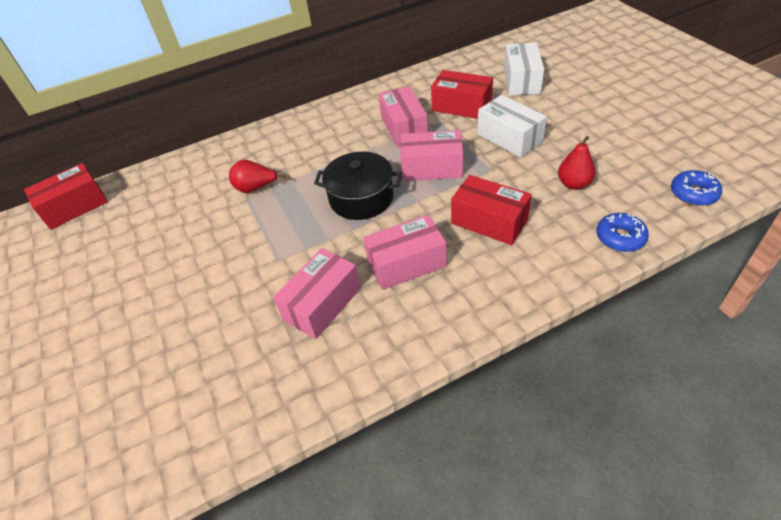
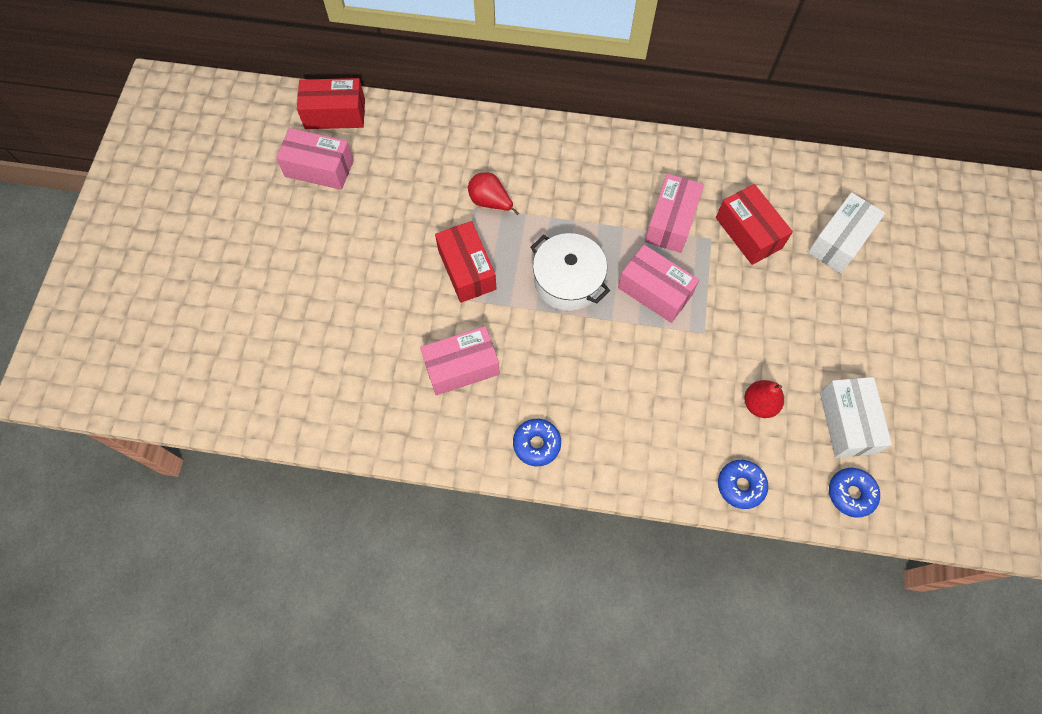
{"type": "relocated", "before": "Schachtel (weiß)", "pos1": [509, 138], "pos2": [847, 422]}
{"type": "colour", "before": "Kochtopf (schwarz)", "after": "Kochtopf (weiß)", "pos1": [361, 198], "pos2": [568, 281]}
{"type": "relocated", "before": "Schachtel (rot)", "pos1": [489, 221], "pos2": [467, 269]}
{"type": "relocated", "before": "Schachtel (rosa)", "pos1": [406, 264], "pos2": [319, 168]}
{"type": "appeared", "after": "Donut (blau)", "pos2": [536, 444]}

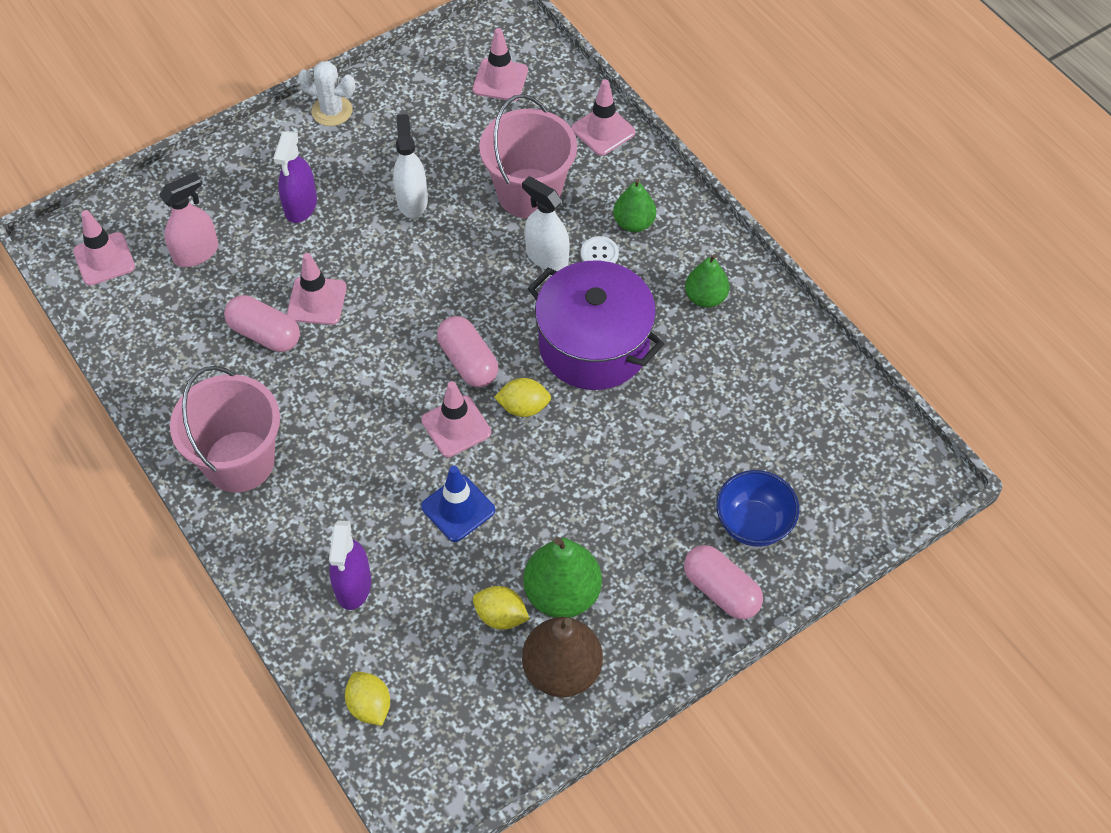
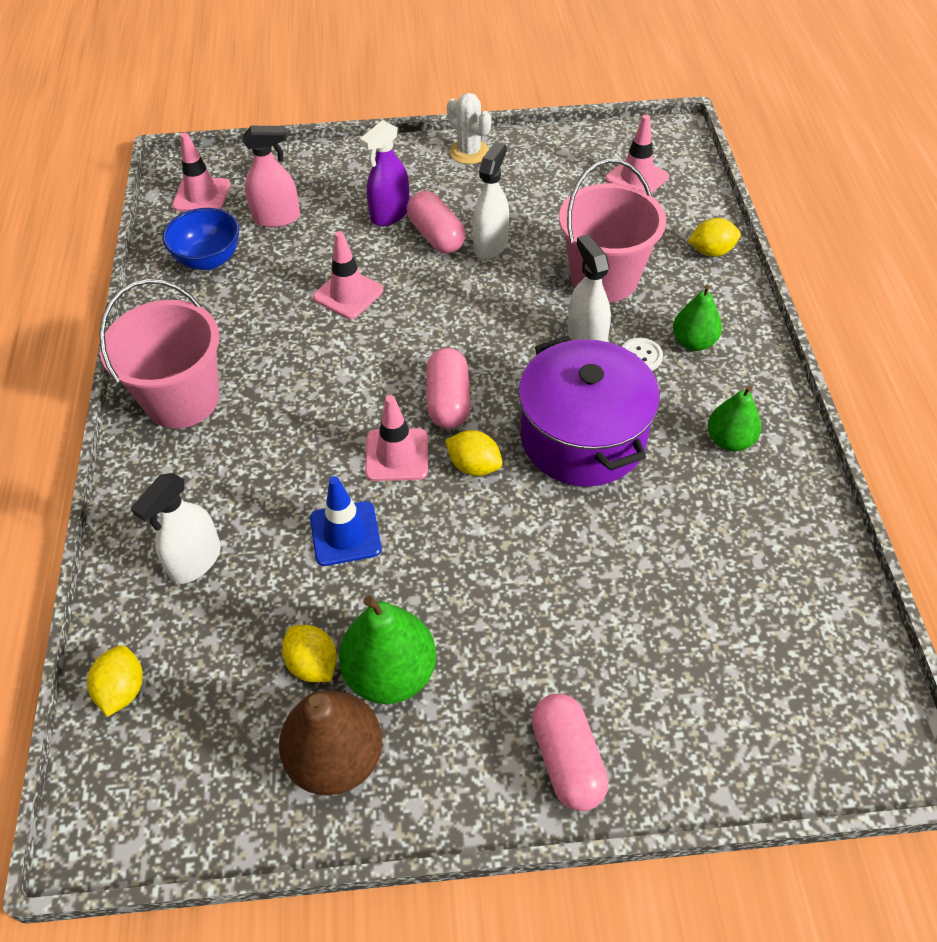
{"type": "exchanged", "before": "Leitkegel (rosa)", "after": "Zitrone (gelb)", "pos1": [603, 131], "pos2": [711, 251]}
{"type": "relocated", "before": "Kapsel (rosa)", "pos1": [264, 334], "pos2": [436, 236]}
{"type": "relocated", "before": "Schüssel (blau)", "pos1": [753, 524], "pos2": [209, 260]}
{"type": "colour", "before": "Sprühflasche (lila)", "after": "Sprühflasche (weiß)", "pos1": [353, 586], "pos2": [195, 560]}

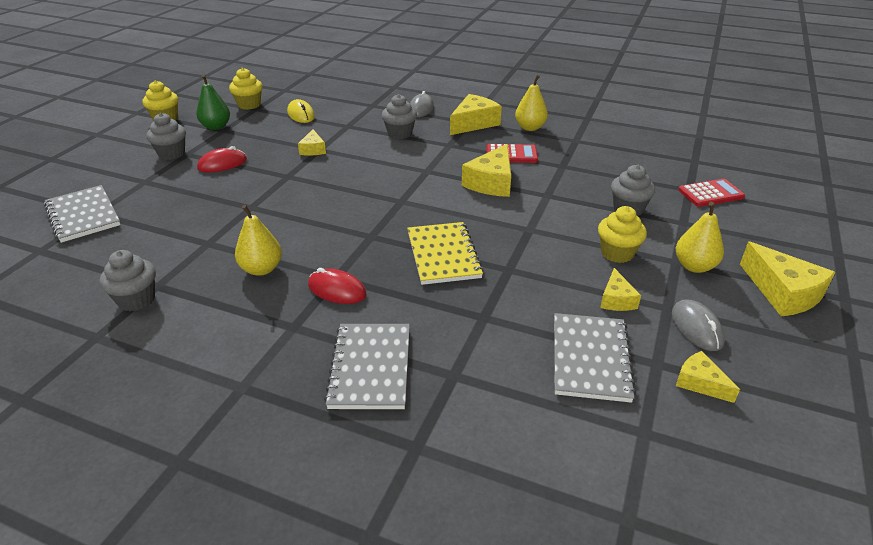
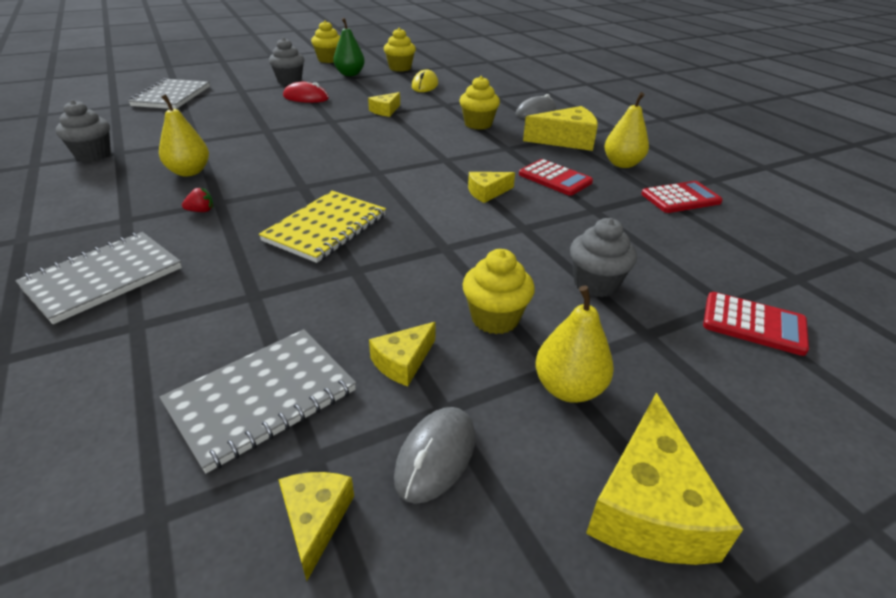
{"type": "colour", "before": "Muffin (grau)", "after": "Muffin (gelb)", "pos1": [400, 134], "pos2": [478, 124]}
{"type": "size", "before": "Käse (gelb)", "pos1": [491, 182], "pos2": [487, 192], "scale": 0.57}
{"type": "exchanged", "before": "Computermaus (rot)", "after": "Erdbeere (rot)", "pos1": [337, 290], "pos2": [201, 211]}
{"type": "appeared", "after": "Taschenrechner (rot)", "pos2": [680, 198]}

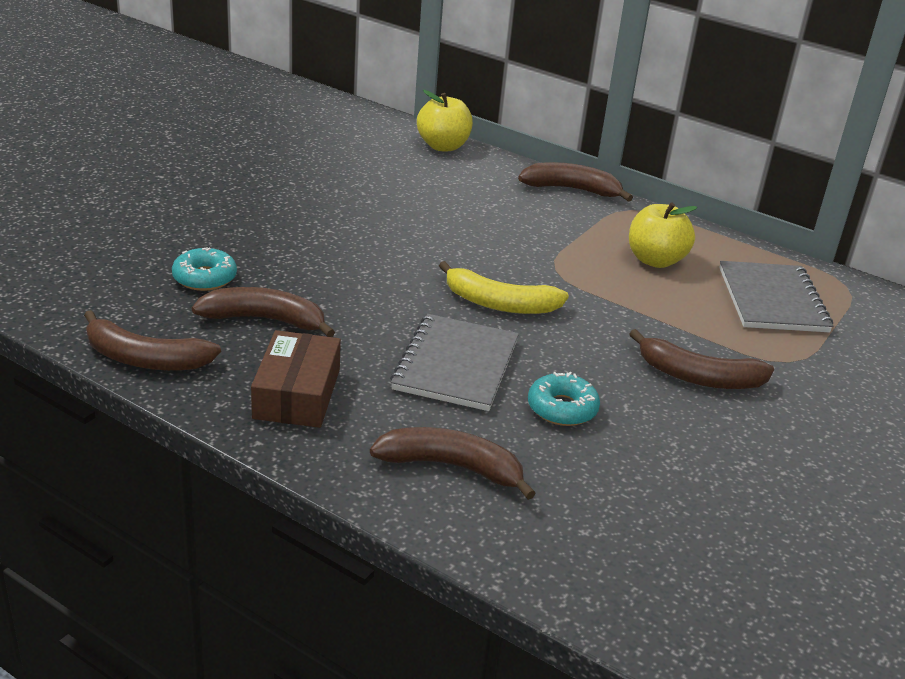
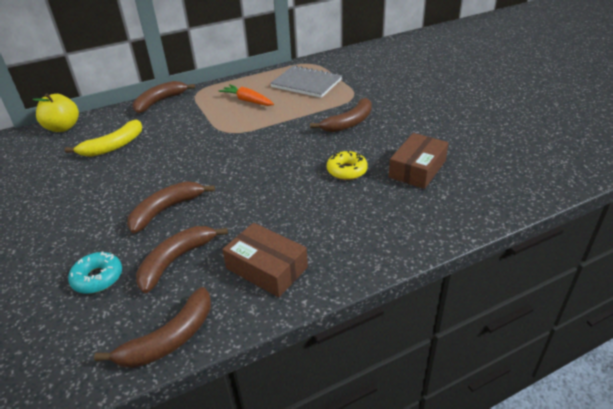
{"type": "exchanged", "before": "Apfel (gelb)", "after": "Karotte (orange)", "pos1": [655, 260], "pos2": [248, 101]}
{"type": "relocated", "before": "Banane (gelb)", "pos1": [499, 304], "pos2": [113, 146]}
{"type": "missing", "before": "Notizbuch (grau)", "pos1": [456, 365]}
{"type": "colour", "before": "Donut (türkis)", "after": "Donut (gelb)", "pos1": [562, 408], "pos2": [347, 170]}
{"type": "relocated", "before": "Banane (braun)", "pos1": [452, 467], "pos2": [166, 210]}
{"type": "appeared", "after": "Schachtel (braun)", "pos2": [417, 169]}

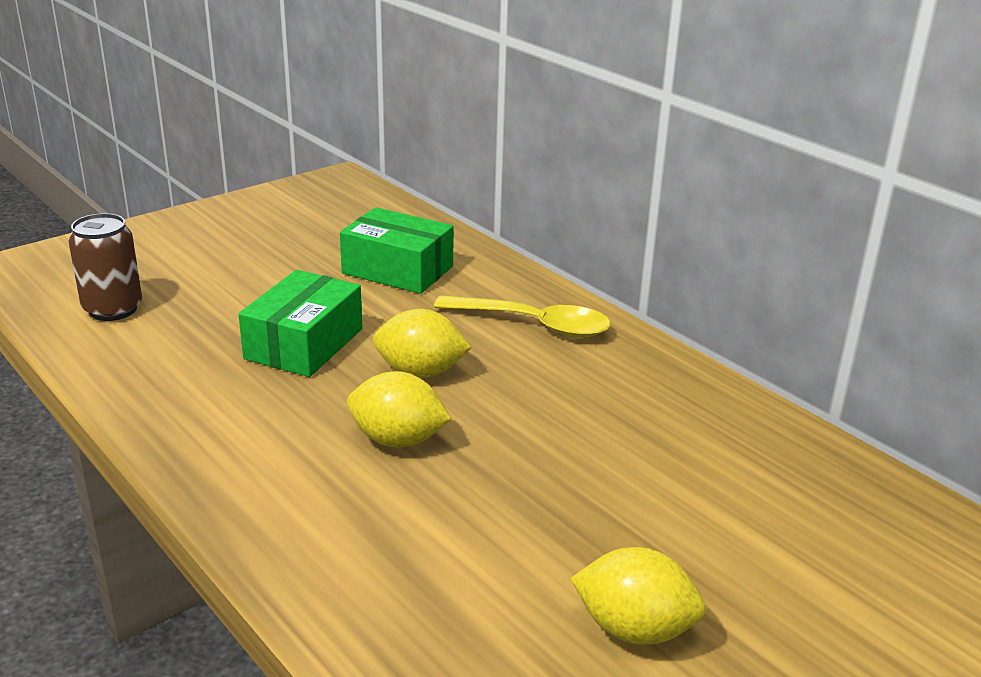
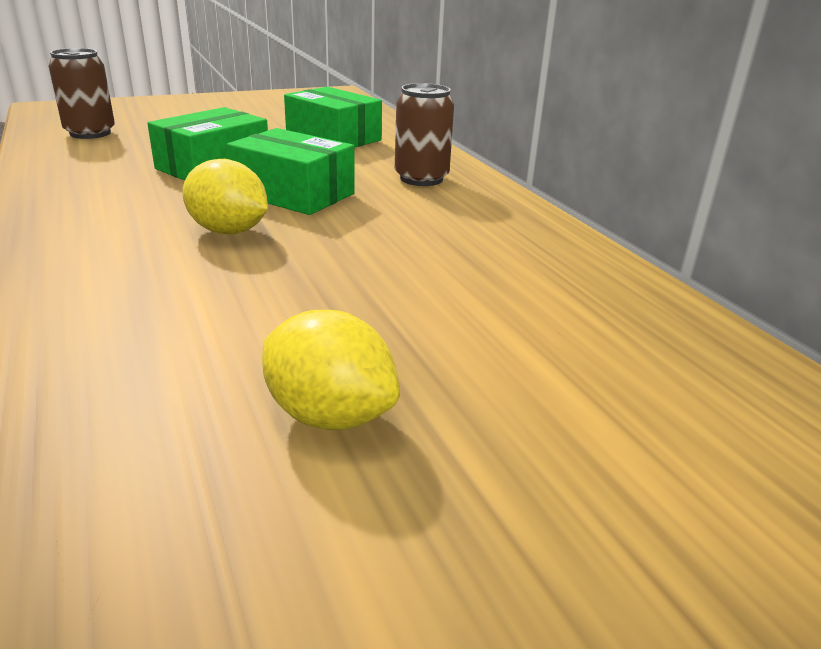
{"type": "exchanged", "before": "Löffel (gelb)", "after": "Dose (braun)", "pos1": [534, 324], "pos2": [421, 179]}
{"type": "exchanged", "before": "Zitrone (gelb)", "after": "Schachtel (grün)", "pos1": [420, 372], "pos2": [293, 193]}

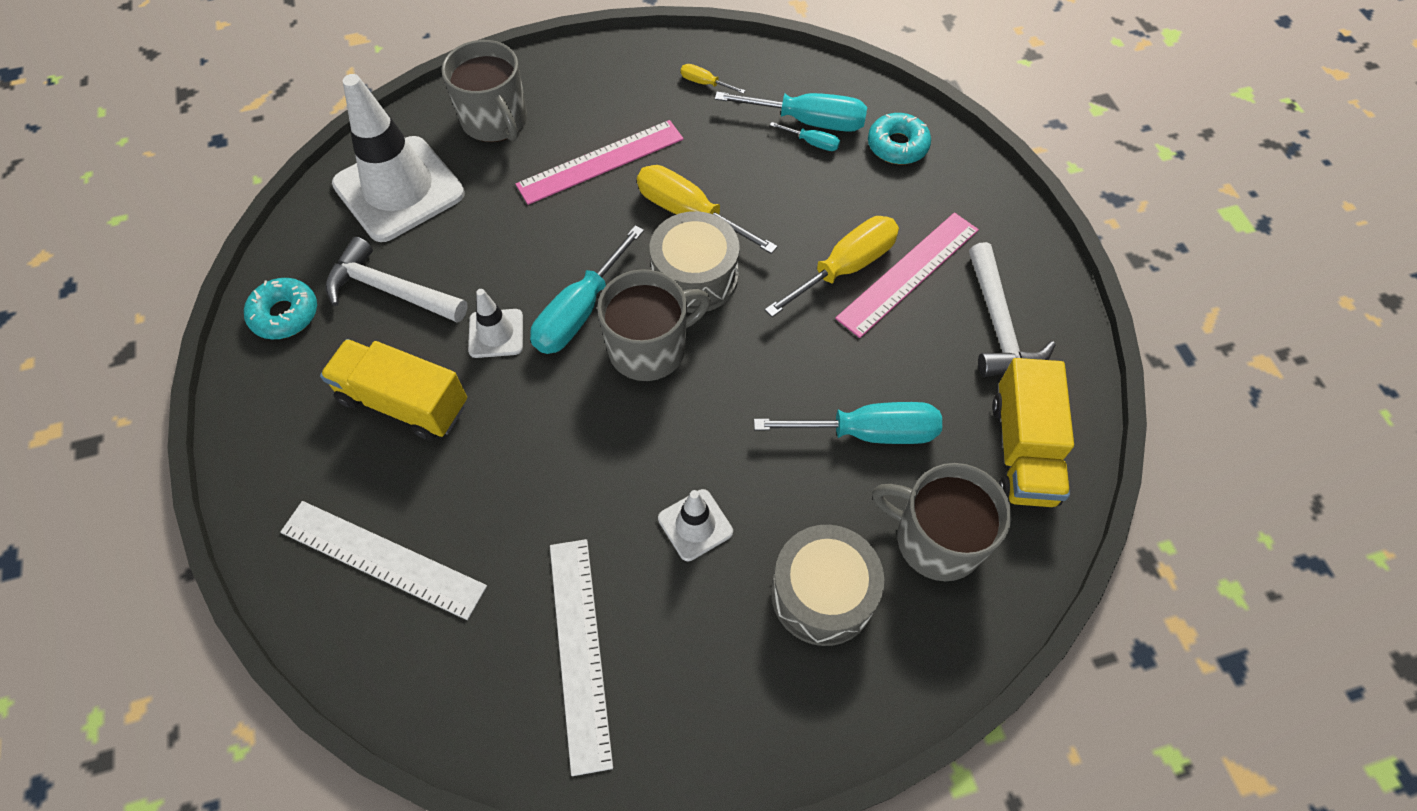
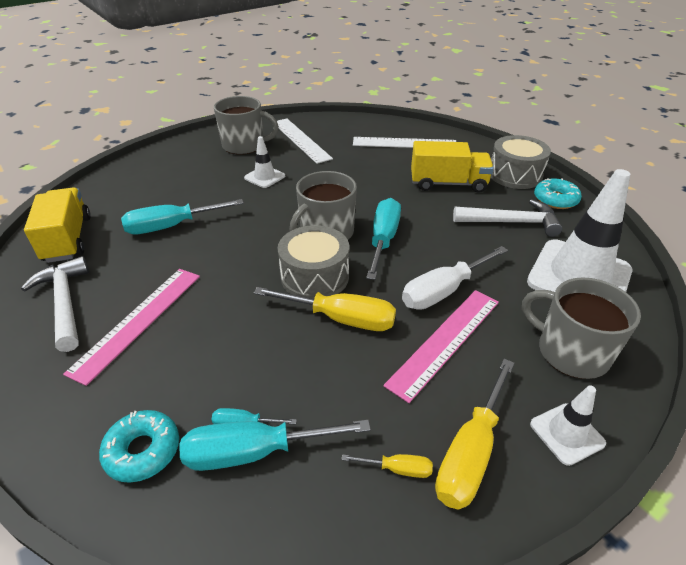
{"type": "relocated", "before": "Schraubenzieher (gelb)", "pos1": [845, 268], "pos2": [470, 452]}
{"type": "relocated", "before": "Leitkegel (weiß)", "pos1": [496, 333], "pos2": [566, 433]}
{"type": "relocated", "before": "Tasse (grau)", "pos1": [936, 539], "pos2": [244, 145]}
{"type": "relocated", "before": "Trommel (grau)", "pos1": [822, 594], "pos2": [515, 175]}
{"type": "appeared", "after": "Schraubenzieher (weiß)", "pos2": [443, 291]}

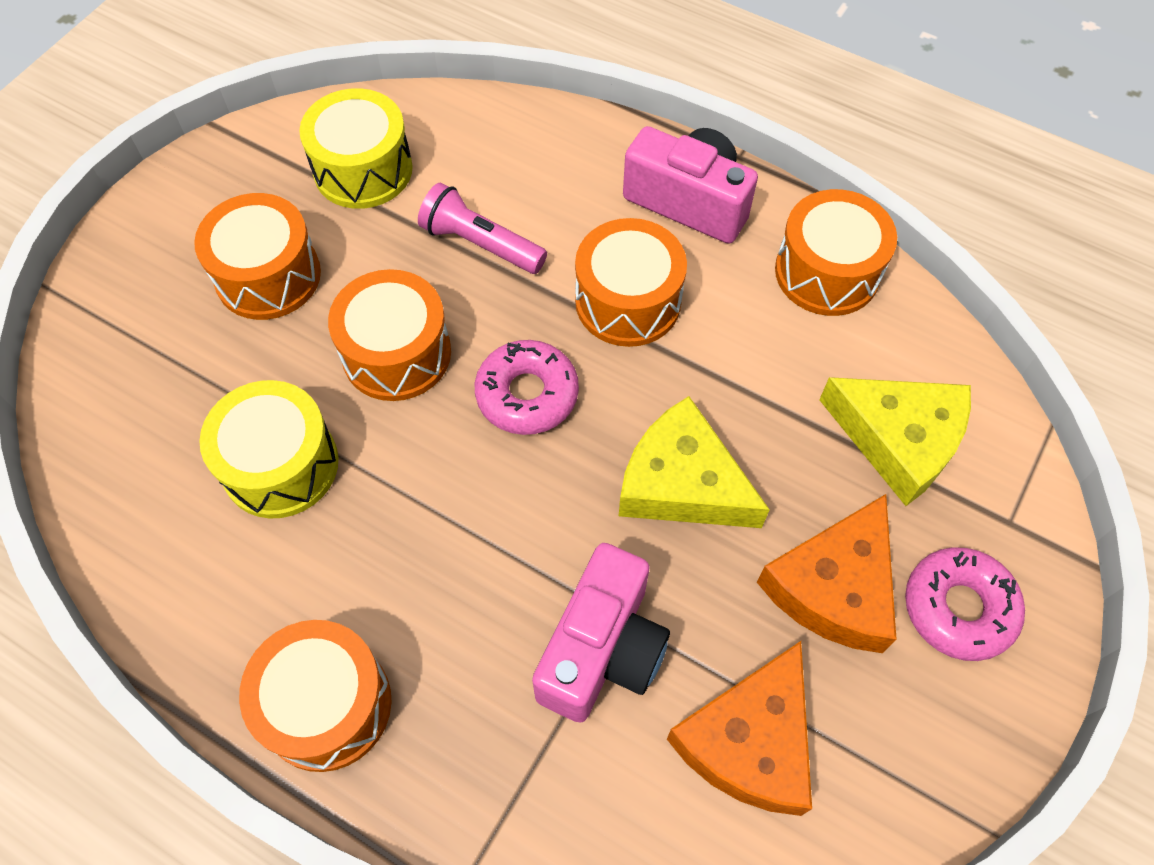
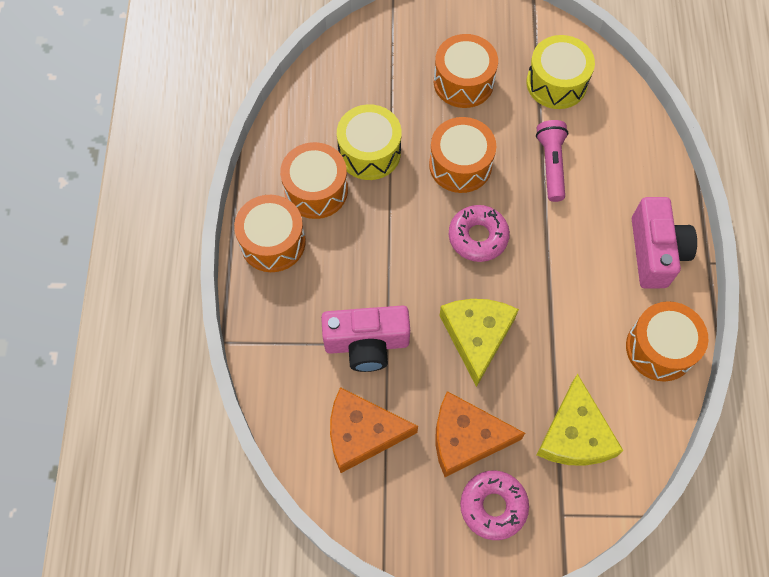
{"type": "relocated", "before": "Trommel (orange)", "pos1": [628, 301], "pos2": [316, 190]}

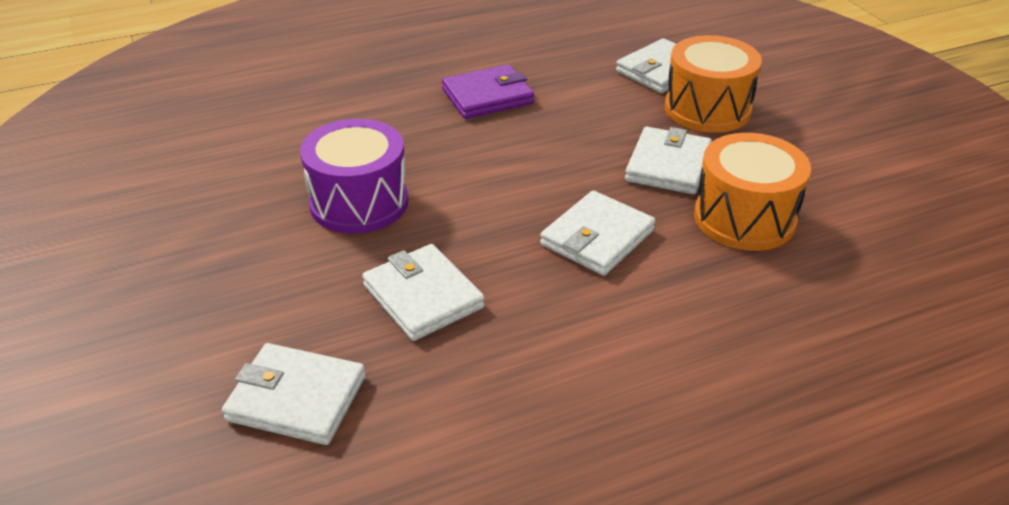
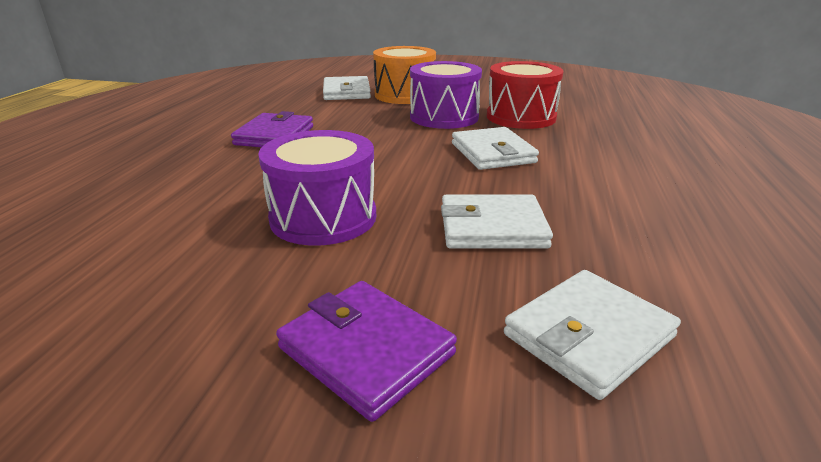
{"type": "exchanged", "before": "Geldbörse (weiß)", "after": "Trommel (lila)", "pos1": [668, 165], "pos2": [444, 117]}
{"type": "colour", "before": "Trommel (orange)", "after": "Trommel (rot)", "pos1": [744, 218], "pos2": [521, 117]}
{"type": "appeared", "after": "Geldbörse (lila)", "pos2": [366, 351]}

